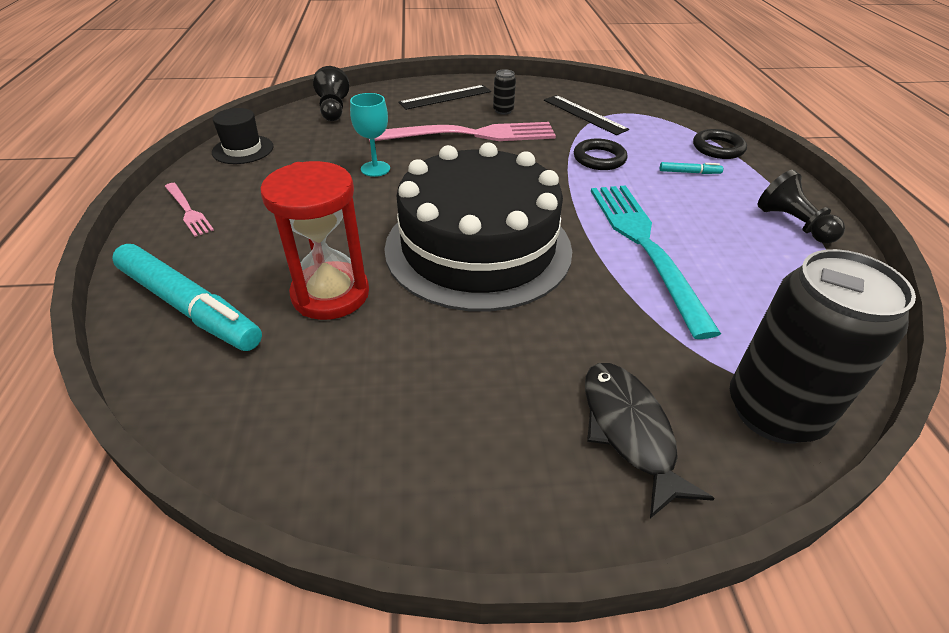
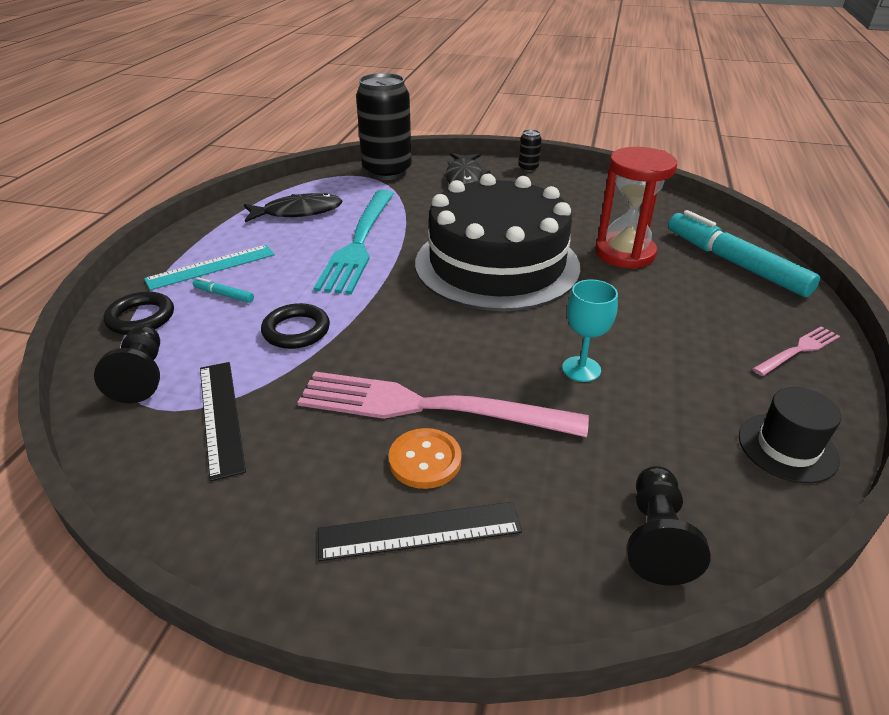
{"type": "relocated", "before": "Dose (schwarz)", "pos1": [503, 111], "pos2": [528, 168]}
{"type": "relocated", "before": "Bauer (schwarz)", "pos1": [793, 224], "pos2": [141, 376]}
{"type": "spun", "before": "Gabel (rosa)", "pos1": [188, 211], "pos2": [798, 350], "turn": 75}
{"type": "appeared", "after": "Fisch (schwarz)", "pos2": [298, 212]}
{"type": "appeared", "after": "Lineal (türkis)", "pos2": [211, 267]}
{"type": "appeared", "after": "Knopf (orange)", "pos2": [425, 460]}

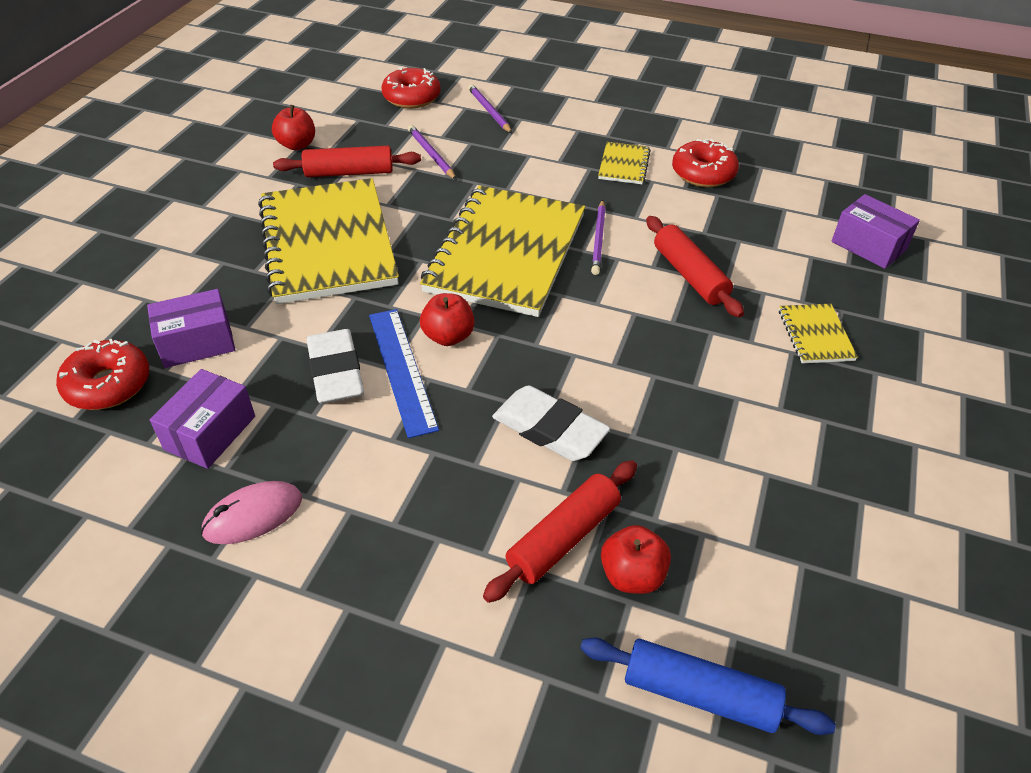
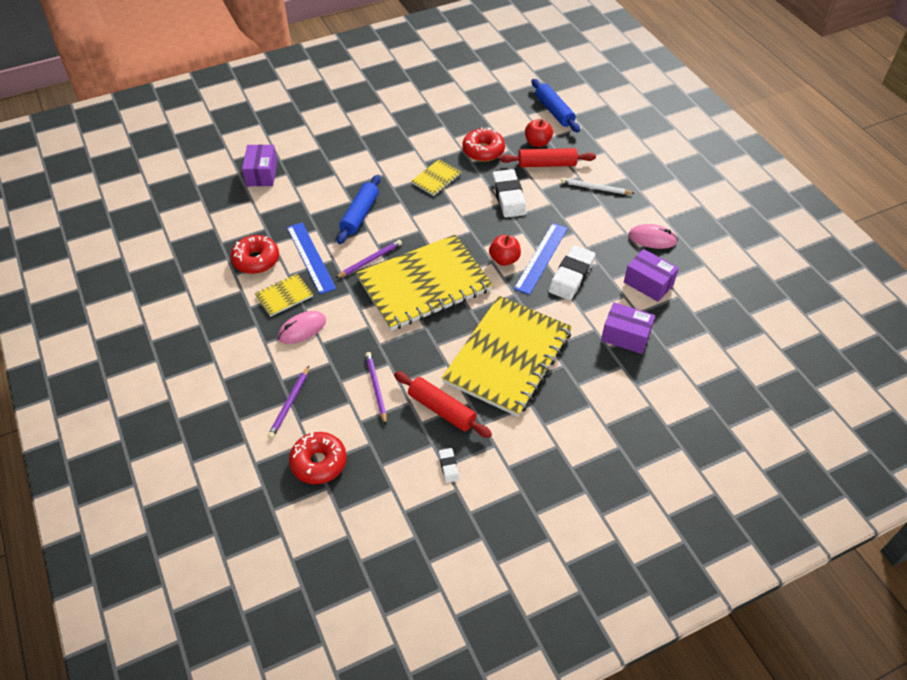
{"type": "exchanged", "before": "Apfel (rot)", "after": "Radiergummi (weiß)", "pos1": [297, 145], "pos2": [448, 466]}
{"type": "spun", "before": "Bleistift (lila)", "pos1": [431, 155], "pos2": [376, 388], "turn": 150}
{"type": "colour", "before": "Nudelholz (rot)", "after": "Nudelholz (blau)", "pos1": [690, 275], "pos2": [360, 214]}
{"type": "relocated", "before": "Notizbuch (gelb)", "pos1": [815, 335], "pos2": [436, 178]}
{"type": "relocated", "before": "Donut (rot)", "pos1": [108, 385], "pos2": [483, 151]}
{"type": "spun", "before": "Schachtel (lila)", "pos1": [210, 433], "pos2": [648, 283], "turn": 60}
{"type": "appeared", "after": "Bleistift (weiß)", "pos2": [595, 188]}
{"type": "appeared", "after": "Lineal (blau)", "pos2": [311, 257]}
{"type": "appeared", "after": "Computermaus (rosa)", "pos2": [302, 329]}

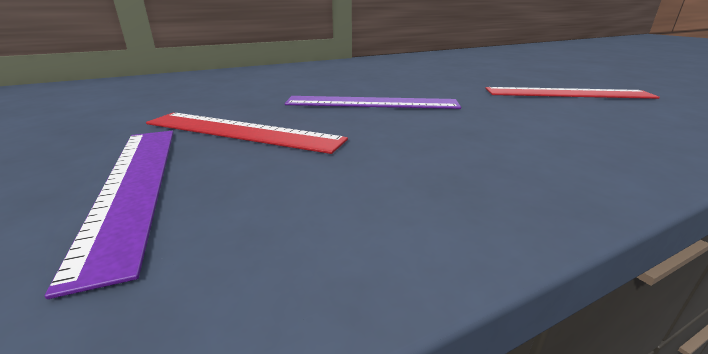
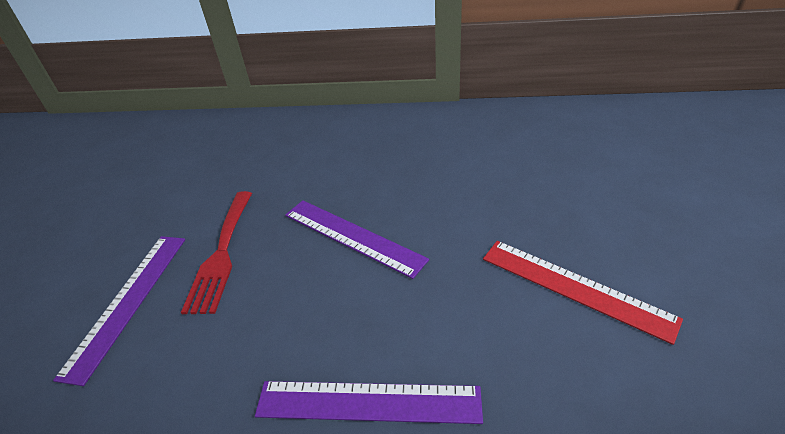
{"type": "exchanged", "before": "Lineal (rot)", "after": "Gabel (rot)", "pos1": [241, 131], "pos2": [221, 254]}
{"type": "appeared", "after": "Lineal (lila)", "pos2": [368, 402]}

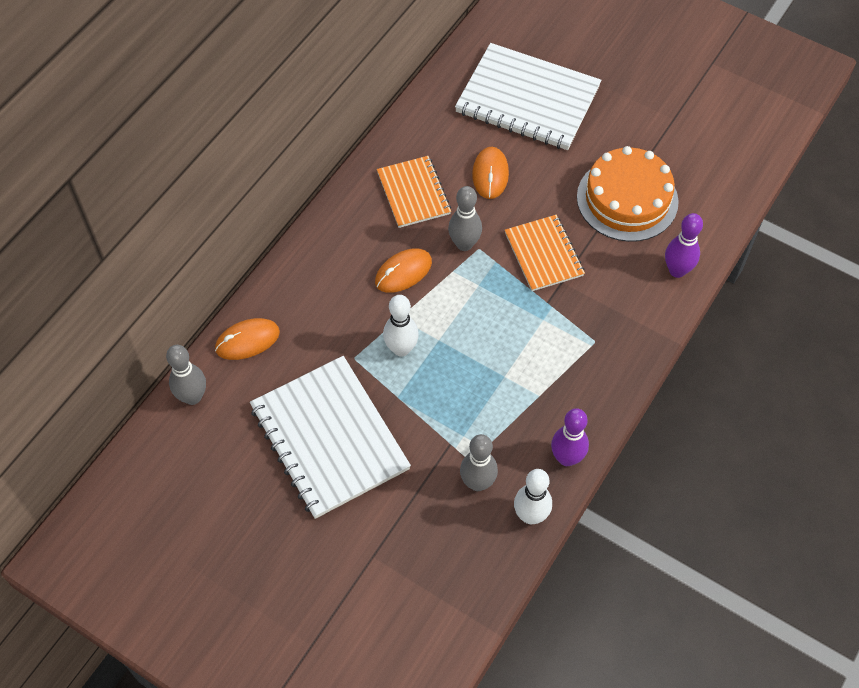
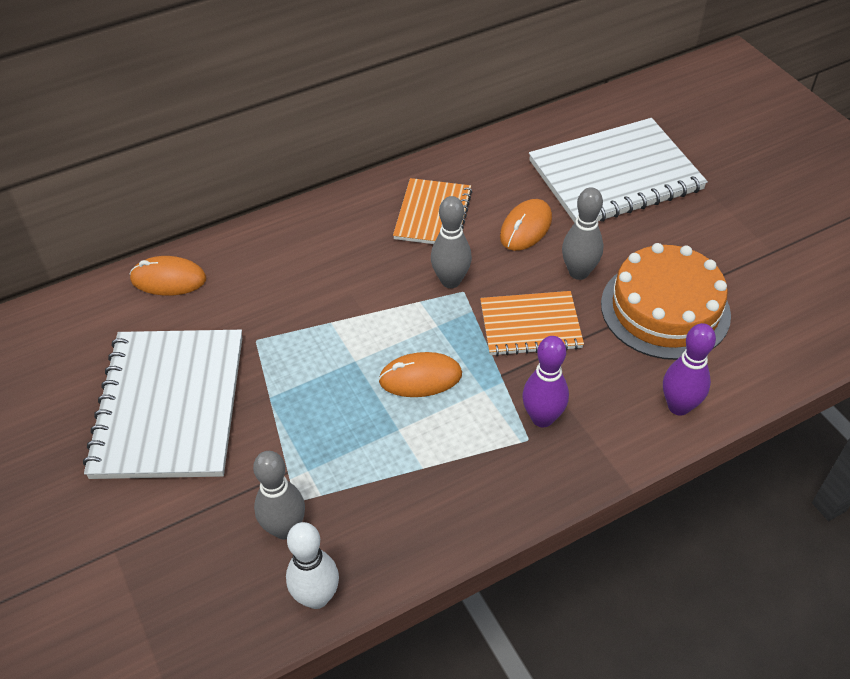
{"type": "spun", "before": "Notizbuch (weiß)", "pos1": [527, 99], "pos2": [615, 175], "turn": -75}
{"type": "spun", "before": "Notizbuch (orange)", "pos1": [543, 254], "pos2": [530, 325], "turn": 75}
{"type": "relocated", "before": "Computermaus (orange)", "pos1": [403, 272], "pos2": [420, 378]}
{"type": "missing", "before": "Bowlingkegel (weiß)", "pos1": [401, 349]}
{"type": "relocated", "before": "Bowlingkegel (grau)", "pos1": [192, 397], "pos2": [578, 272]}
{"type": "relocated", "before": "Bowlingkegel (lila)", "pos1": [566, 458], "pos2": [542, 418]}

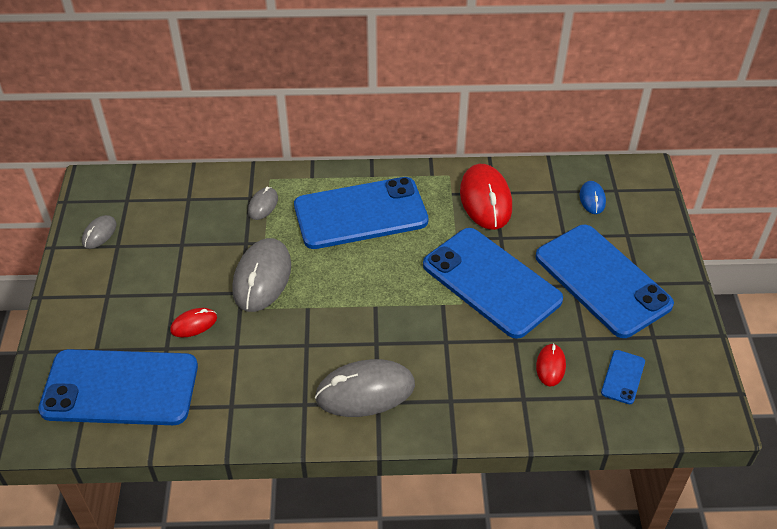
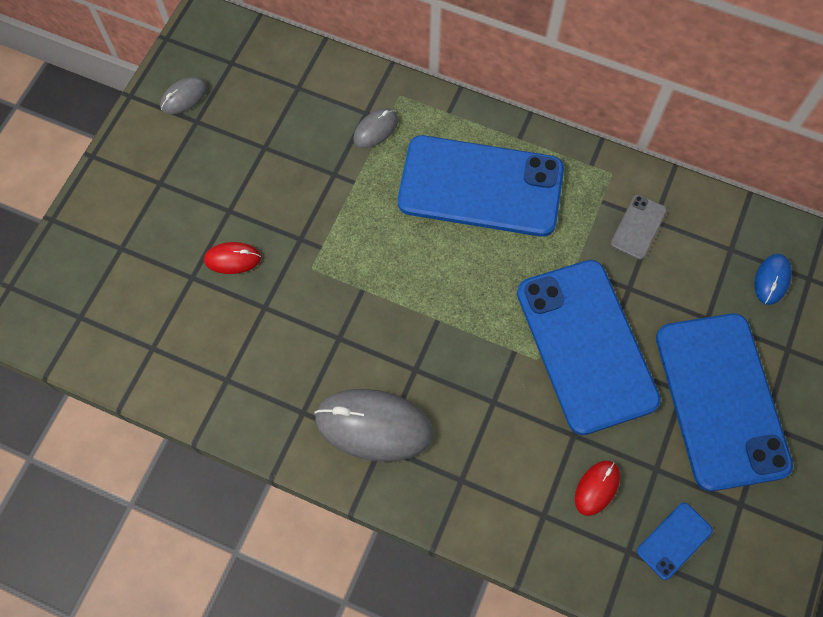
{"type": "exchanged", "before": "Computermaus (rot)", "after": "Handy (grau)", "pos1": [485, 200], "pos2": [638, 227]}
{"type": "missing", "before": "Computermaus (grau)", "pos1": [262, 278]}
{"type": "missing", "before": "Handy (blau)", "pos1": [120, 388]}

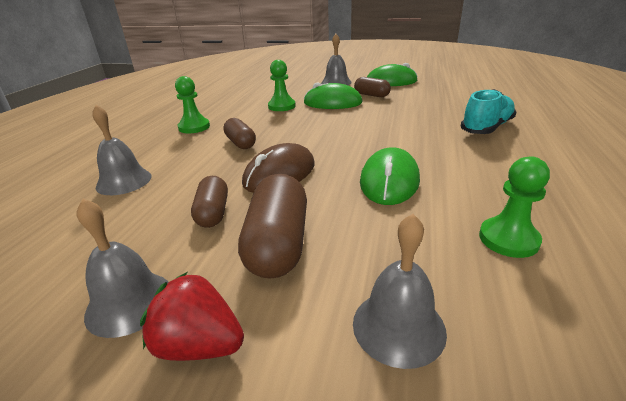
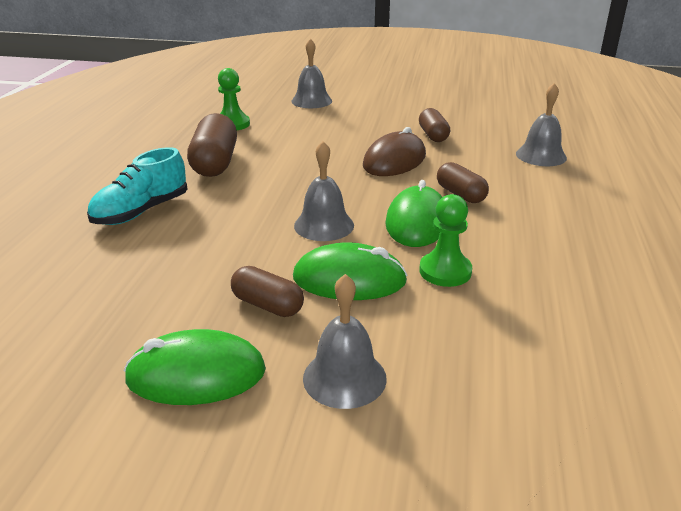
{"type": "missing", "before": "Bauer (grün)", "pos1": [194, 127]}
{"type": "relocated", "before": "Computermaus (grün)", "pos1": [389, 181], "pos2": [417, 222]}
{"type": "relocated", "before": "Kapsel (braun)", "pos1": [278, 244], "pos2": [215, 163]}
{"type": "relocated", "before": "Glocke (grau)", "pos1": [129, 302], "pos2": [324, 225]}
{"type": "missing", "before": "Erdbeere (rot)", "pos1": [199, 344]}

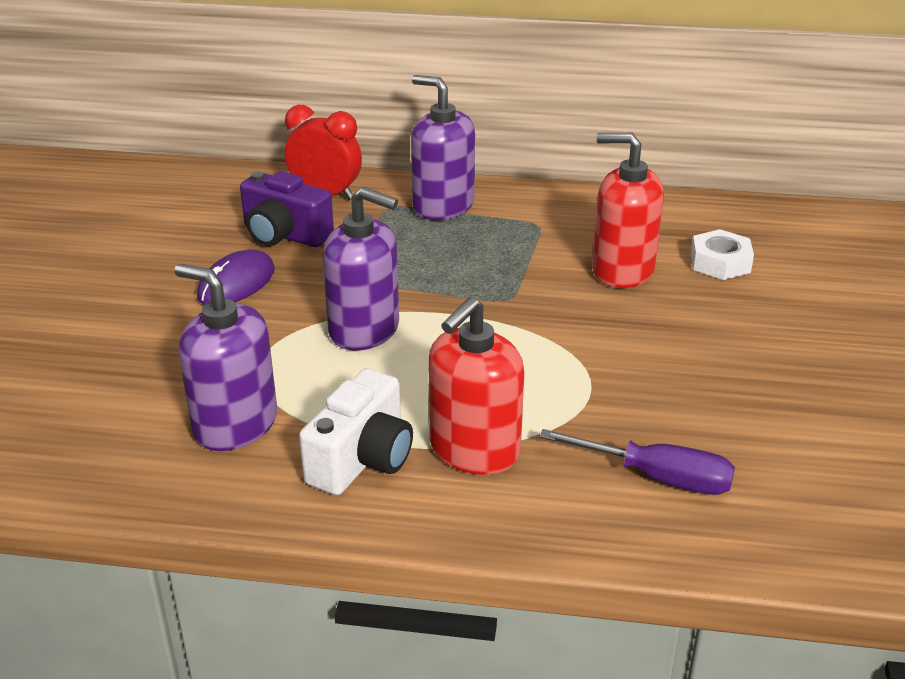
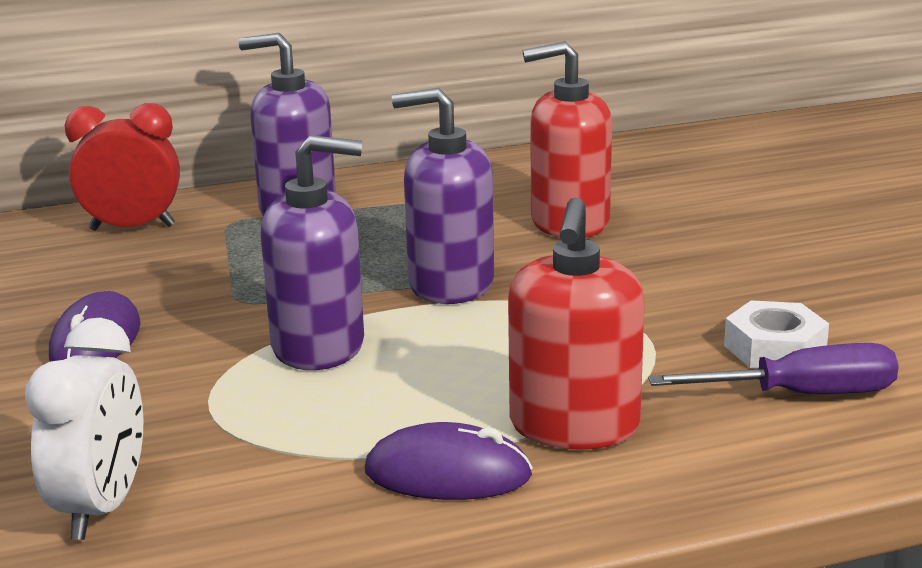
{"type": "missing", "before": "Kamera (lila)", "pos1": [284, 235]}
{"type": "relocated", "before": "Sechskantmutter (weiß)", "pos1": [720, 262], "pos2": [774, 349]}
{"type": "relocated", "before": "Seifenspender (lila)", "pos1": [235, 424], "pos2": [450, 284]}
{"type": "exchanged", "before": "Kamera (weiß)", "after": "Computermaus (lila)", "pos1": [362, 459], "pos2": [447, 474]}
{"type": "appeared", "after": "Wecker (weiß)", "pos2": [102, 508]}

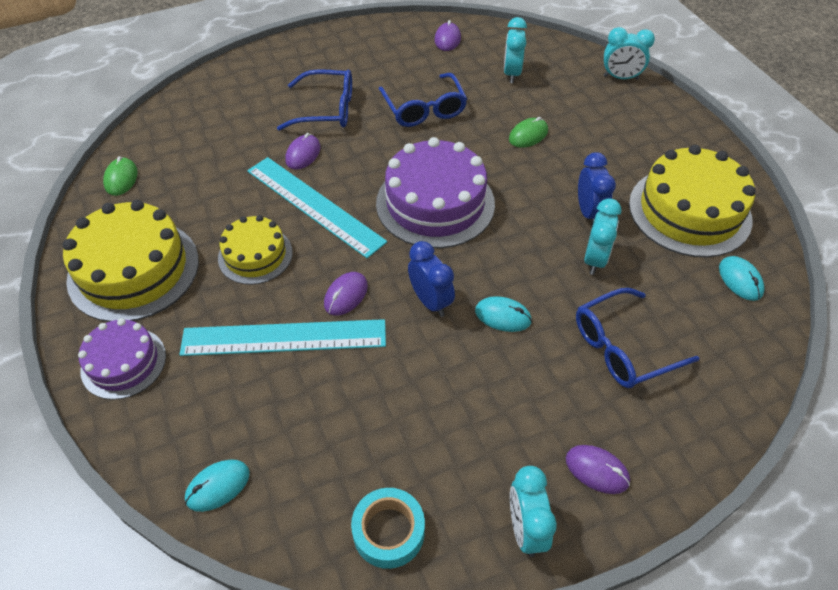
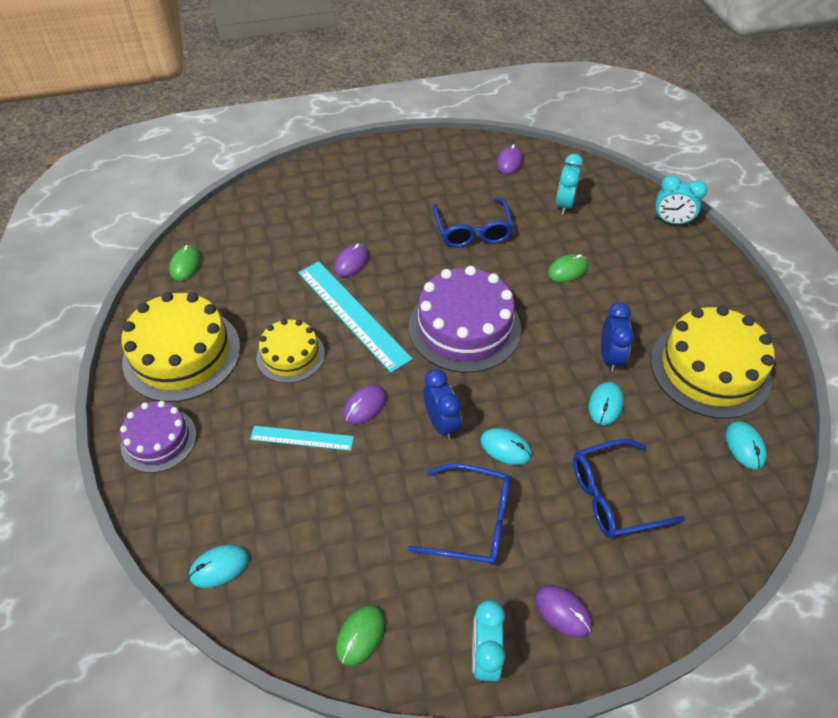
{"type": "relocated", "before": "Brille (blau)", "pos1": [327, 109], "pos2": [472, 522]}
{"type": "exchanged", "before": "Wecker (türkis)", "after": "Computermaus (türkis)", "pos1": [594, 259], "pos2": [605, 404]}
{"type": "size", "before": "Lineal (türkis)", "pos1": [284, 337], "pos2": [302, 438], "scale": 0.55}
{"type": "exchanged", "before": "Klebeband (türkis)", "after": "Computermaus (grün)", "pos1": [388, 532], "pos2": [360, 635]}

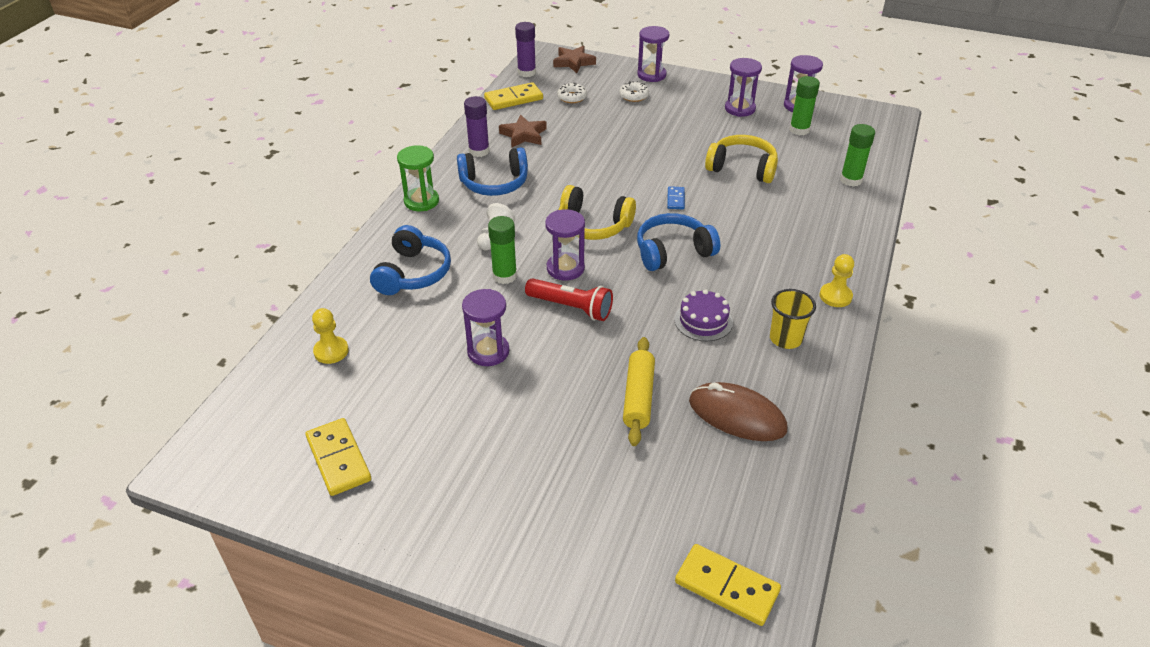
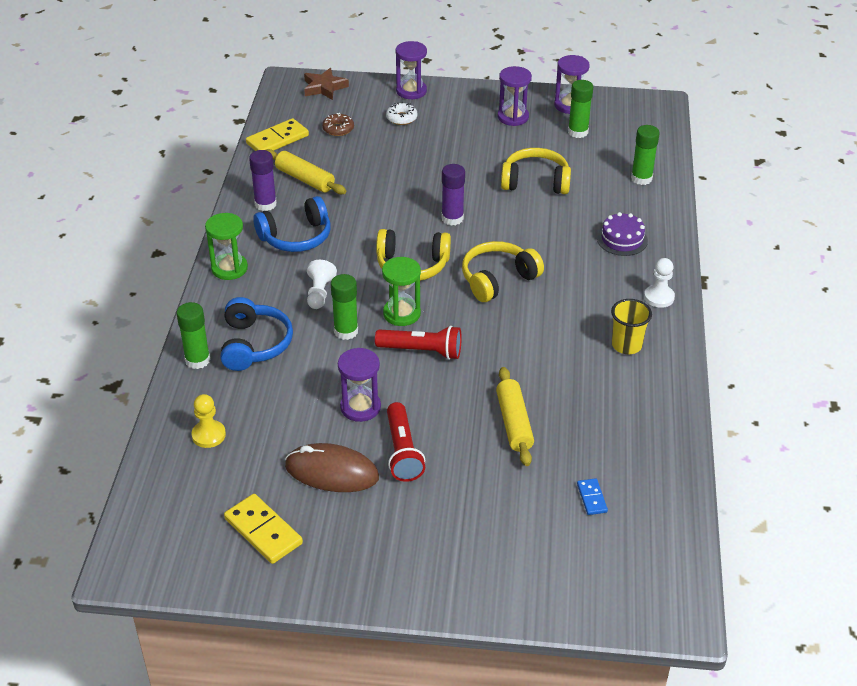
{"type": "relocated", "before": "Klebestift (lila)", "pos1": [526, 72], "pos2": [452, 218]}
{"type": "colour", "before": "Donut (weiß)", "after": "Donut (braun)", "pos1": [572, 97], "pos2": [338, 129]}
{"type": "exchanged", "before": "Stern (braun)", "after": "Nudelholz (gelb)", "pos1": [524, 135], "pos2": [305, 179]}
{"type": "relocated", "before": "Dominostein (blau)", "pos1": [675, 199], "pos2": [592, 498]}
{"type": "colour", "before": "Sanduhr (lila)", "after": "Sanduhr (grün)", "pos1": [565, 268], "pos2": [401, 313]}
{"type": "colour", "before": "Kopfhörer (blau)", "after": "Kopfhörer (gelb)", "pos1": [673, 252], "pos2": [498, 279]}
{"type": "colour", "before": "Bauer (gelb)", "after": "Bauer (weiß)", "pos1": [835, 296], "pos2": [659, 297]}
{"type": "relocated", "before": "Kuchen (lila)", "pos1": [703, 321], "pos2": [622, 239]}
{"type": "relocated", "before": "Computermaus (braun)", "pos1": [737, 415], "pos2": [332, 472]}
{"type": "missing", "before": "Dominostein (gelb)", "pos1": [726, 587]}
{"type": "appeared", "after": "Klebestift (grün)", "pos2": [197, 360]}
{"type": "appeared", "after": "Taschenlampe (rot)", "pos2": [402, 451]}

